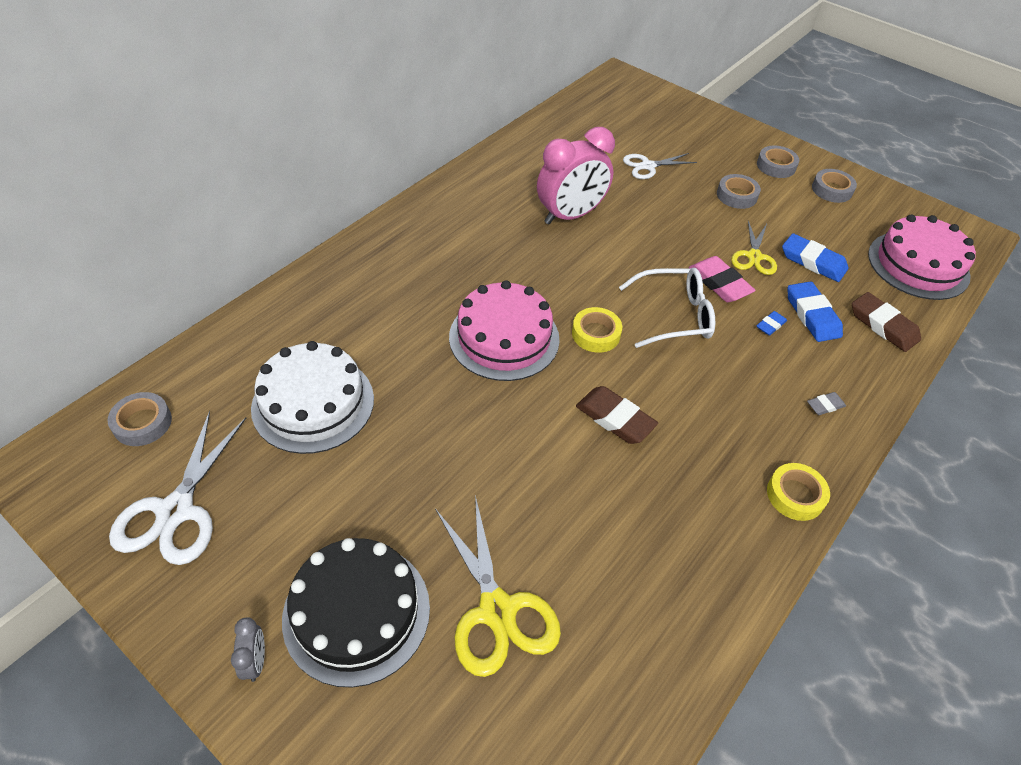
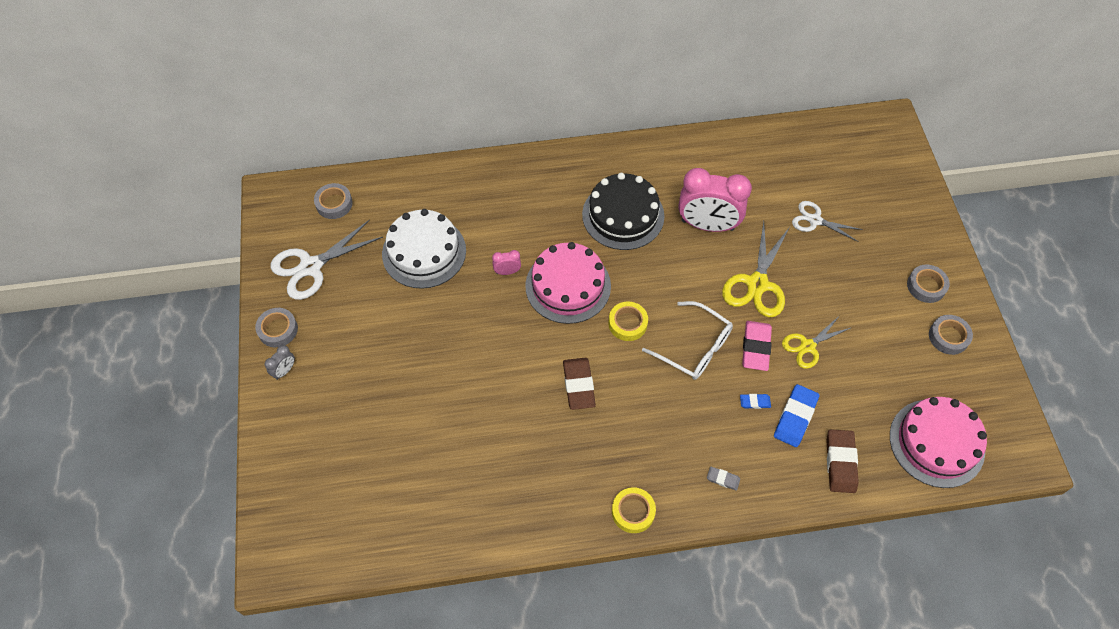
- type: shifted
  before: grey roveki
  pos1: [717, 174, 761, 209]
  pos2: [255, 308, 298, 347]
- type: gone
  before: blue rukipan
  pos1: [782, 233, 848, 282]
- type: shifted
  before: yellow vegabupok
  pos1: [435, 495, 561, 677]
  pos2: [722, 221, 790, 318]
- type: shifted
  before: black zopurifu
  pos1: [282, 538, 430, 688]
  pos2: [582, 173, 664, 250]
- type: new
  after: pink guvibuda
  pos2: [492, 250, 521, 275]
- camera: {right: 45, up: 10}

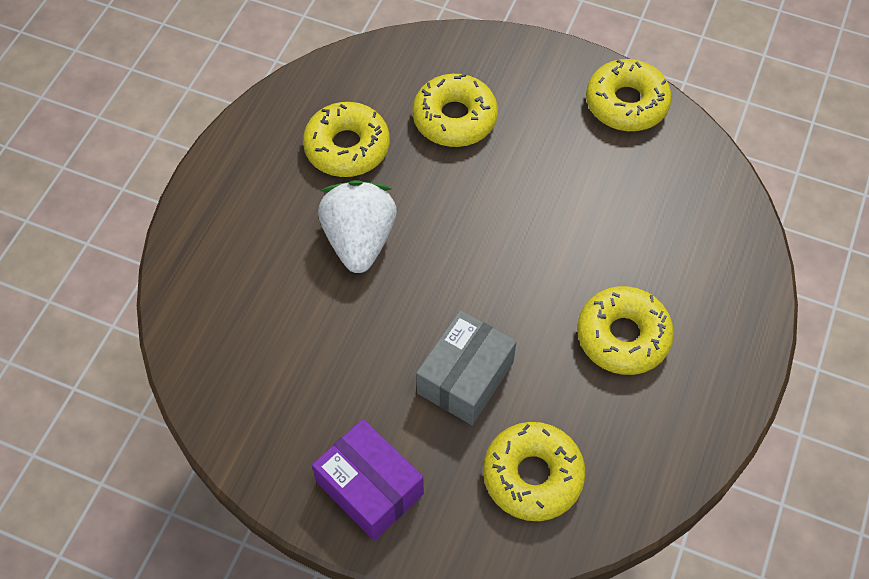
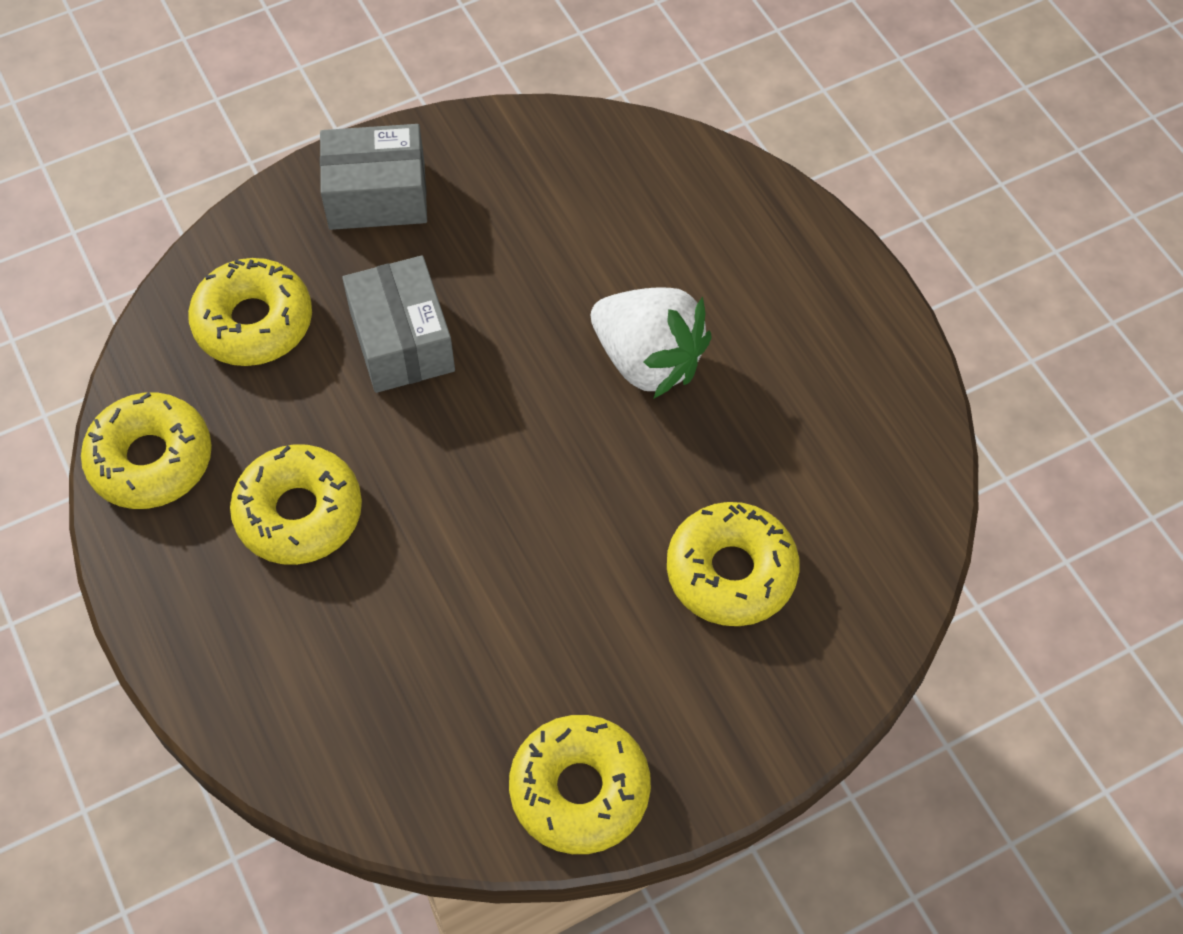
- type: shifted
  before: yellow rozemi
  pos1: [303, 102, 390, 177]
  pos2: [81, 392, 212, 509]
- type: repainted
  before: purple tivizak
  after: grey tivizak
  pos1: [312, 419, 424, 541]
  pos2: [320, 124, 427, 230]
- camera: {right: 130, up: 0}

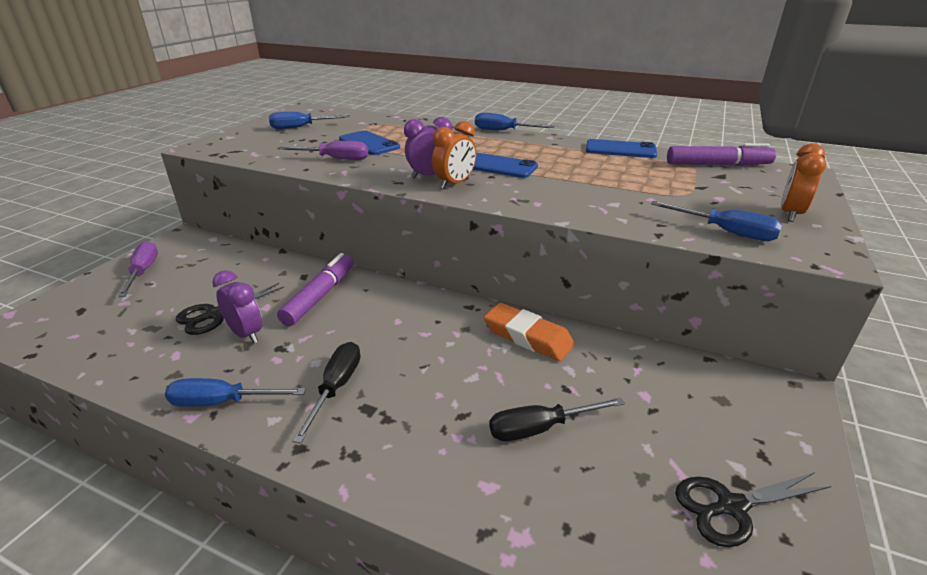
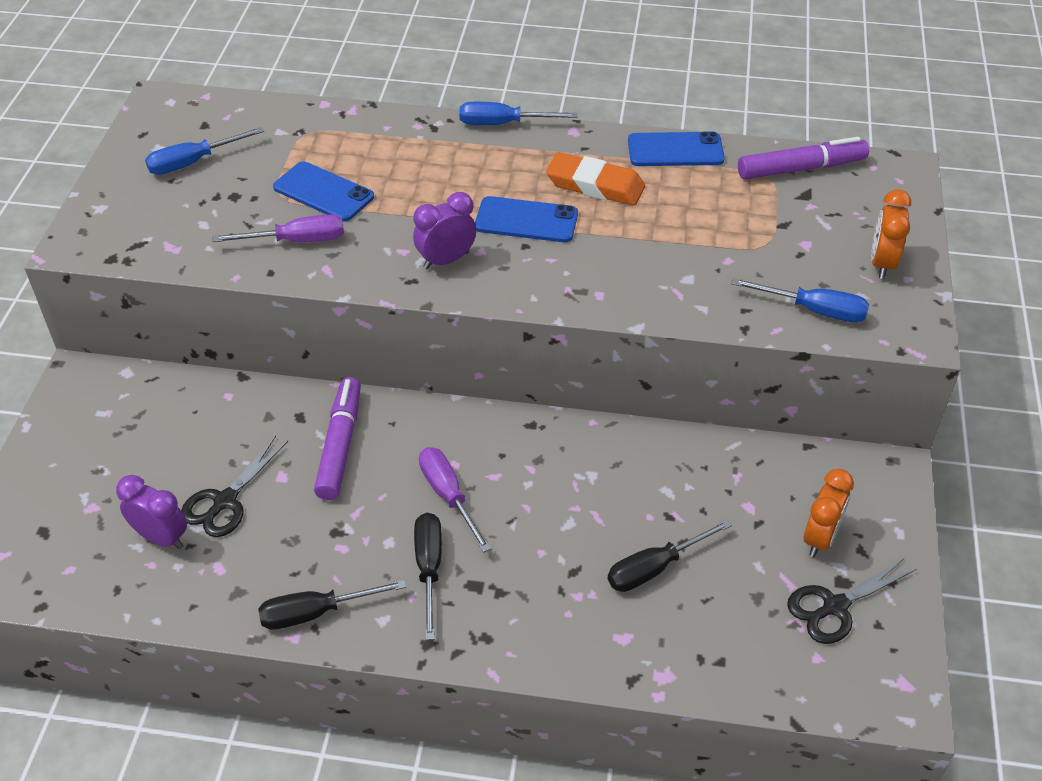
- type: shifted
  before: orange guvibuda
  pos1: [432, 121, 476, 189]
  pos2: [804, 469, 854, 557]
- type: shifted
  before: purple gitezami
  pos1: [118, 241, 158, 297]
  pos2: [419, 447, 491, 552]
- type: shifted
  before: purple guvibuda
  pos1: [212, 270, 262, 343]
  pos2: [116, 475, 187, 549]
- type: shifted
  before: orange rukipan
  pos1: [484, 303, 575, 361]
  pos2: [546, 152, 645, 206]
- type: repainted
  before: blue gitezami
  after: black gitezami
  pos1: [165, 378, 306, 407]
  pos2: [258, 580, 407, 630]
- camera: {right: -15, up: 15}

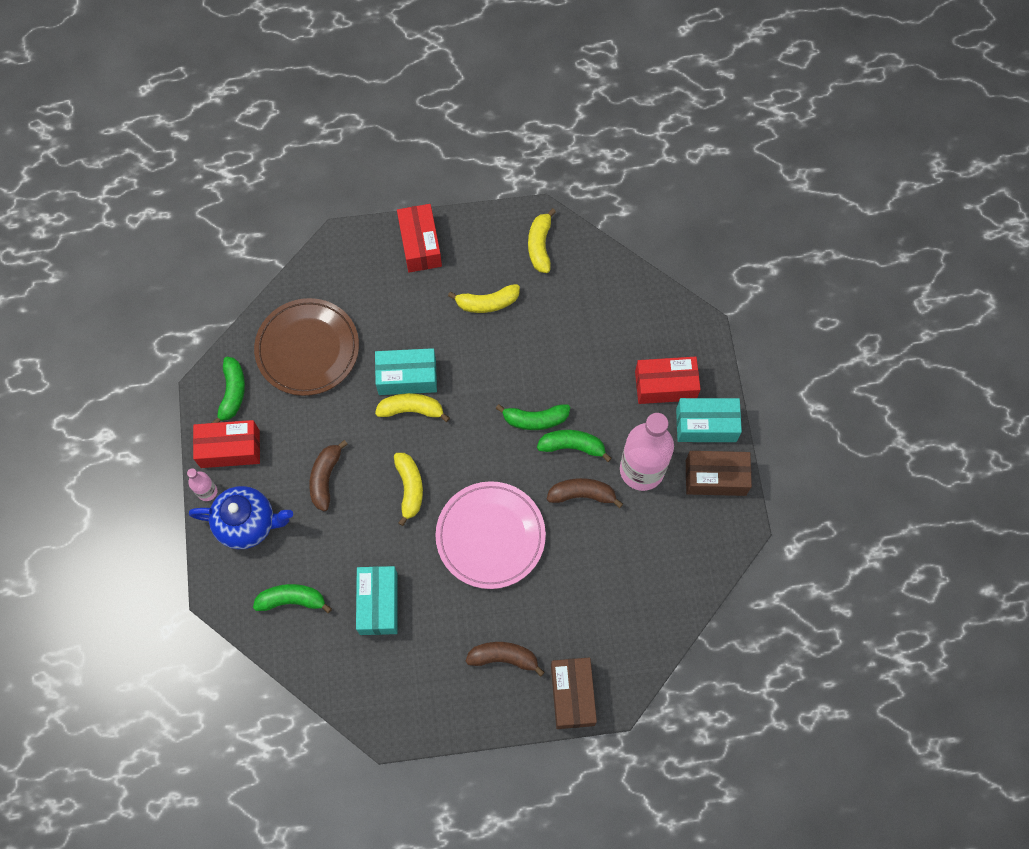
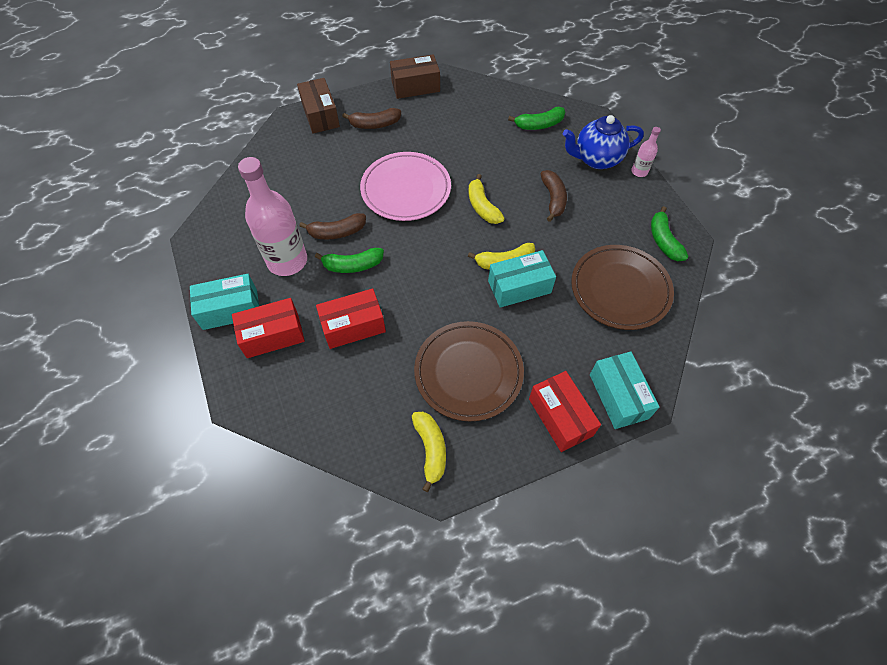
- type: swapped
  before: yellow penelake
  after: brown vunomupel
  pos1: [448, 284, 520, 313]
  pos2: [414, 321, 524, 421]
- type: gone
  before: green penelake
  pos1: [496, 404, 570, 430]
- type: shifted
  before: red tivizak
  pos1: [193, 420, 260, 468]
  pos2: [316, 288, 386, 349]
- type: shifted
  before: brown tivizak
  pos1: [686, 451, 752, 496]
  pos2: [390, 54, 440, 99]
- type: shifted
  before: turquoise tivizak
  pos1: [356, 566, 398, 635]
  pos2: [590, 351, 660, 429]
- camera: {right: 165, up: -10}

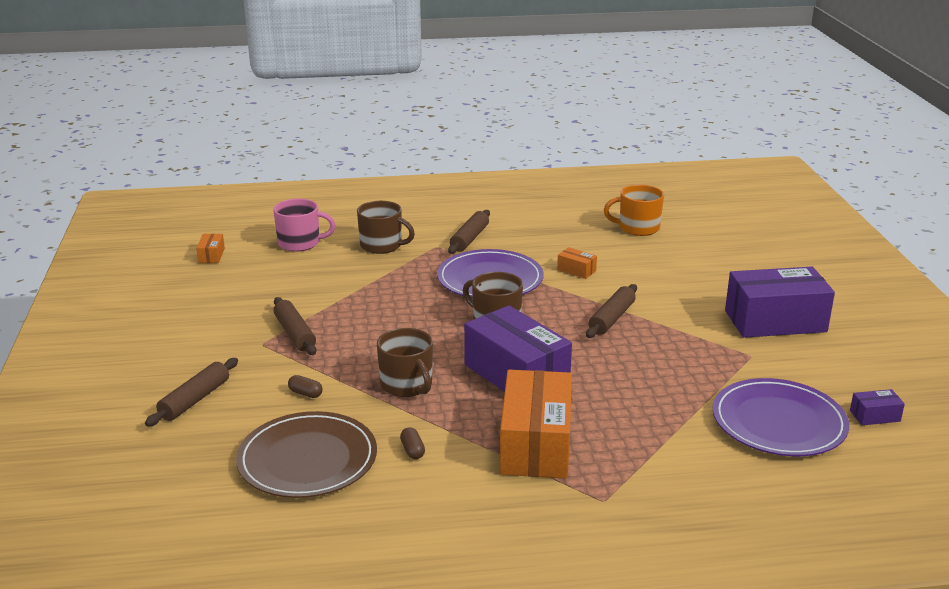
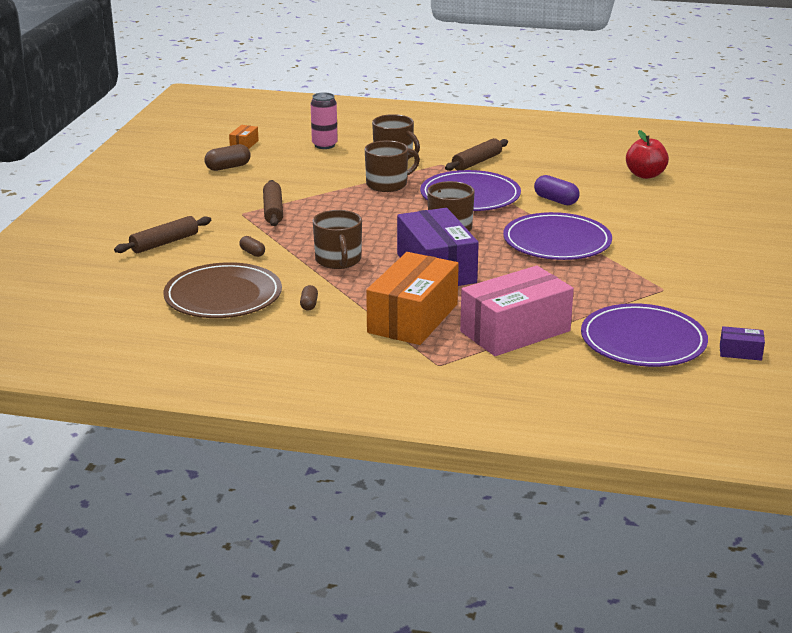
- type: swapped
  before: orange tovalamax
  after: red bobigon
  pos1: [604, 185, 664, 236]
  pos2: [626, 130, 669, 179]
- type: swapped
  before: pink tovalamax
  after: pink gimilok
  pos1: [273, 199, 336, 252]
  pos2: [311, 93, 338, 149]
- type: swapped
  before: orange tivizak
  after: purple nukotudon
  pos1: [557, 247, 597, 279]
  pos2: [534, 175, 580, 205]
- type: gone
  before: purple tivizak
  pos1: [725, 267, 835, 338]
- type: swapped
  before: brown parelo
  after: purple vunomupel
  pos1: [586, 284, 637, 338]
  pos2: [503, 212, 612, 260]
- type: new
  after: brown tovalamax
  pos2: [365, 140, 420, 192]
- type: new
  after: brown nukotudon
  pos2: [204, 144, 251, 171]
- type: new
  after: pink tivizak
  pos2: [460, 266, 574, 356]
- camera: {right: 20, up: 0}

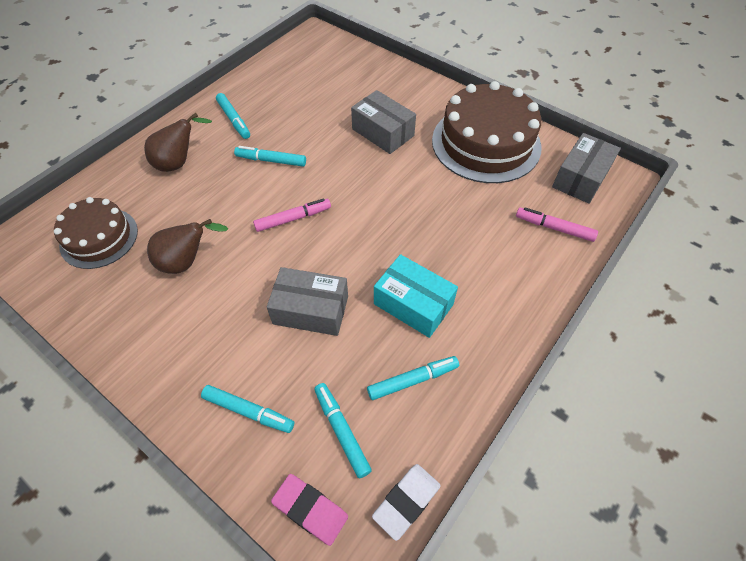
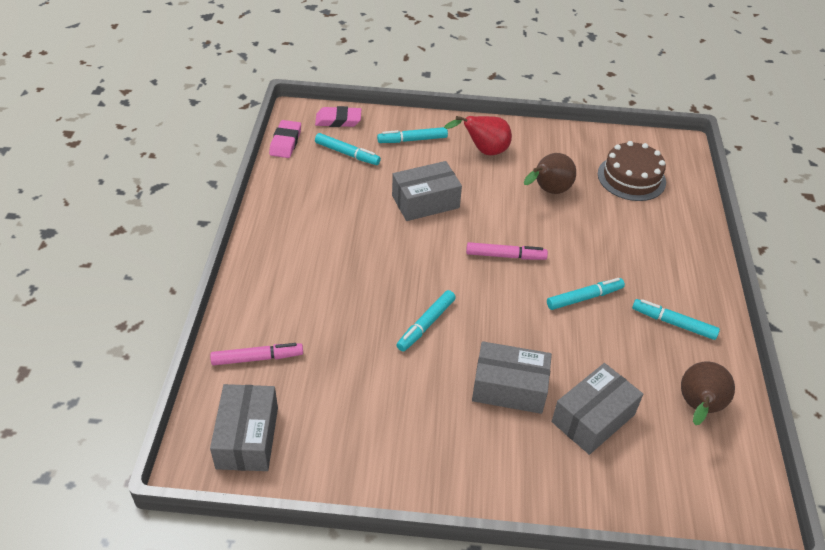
- type: gone
  before: brown zopurifu
  pos1: [432, 81, 542, 183]
- type: shifted
  before: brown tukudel
  pos1: [144, 113, 212, 172]
  pos2: [681, 361, 735, 425]
- type: rotated
  before: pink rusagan
  pos1: [253, 198, 331, 232]
  pos2: [466, 242, 548, 260]
  turn: -120
- type: gone
  before: turquoise tivizak
  pos1: [374, 254, 458, 338]
- type: shifted
  before: turquoise rusagan
  pos1: [367, 356, 459, 400]
  pos2: [397, 290, 456, 352]
- type: repainted
  before: white rukipan
  after: pink rukipan
  pos1: [372, 464, 441, 541]
  pos2: [269, 120, 301, 158]
- type: new
  after: red tukudel
  pos2: [444, 116, 512, 155]
- type: new
  after: grey tivizak
  pos2: [552, 363, 643, 455]
- camera: {right: 145, up: -10}

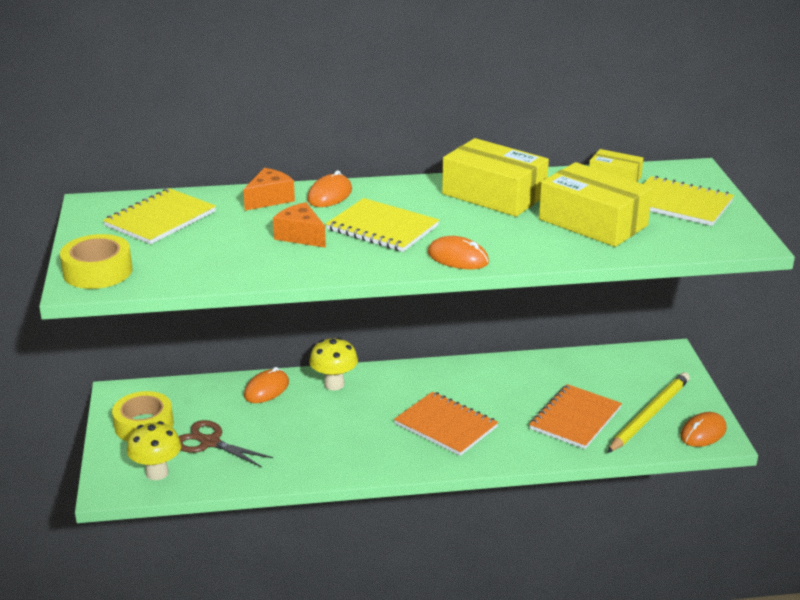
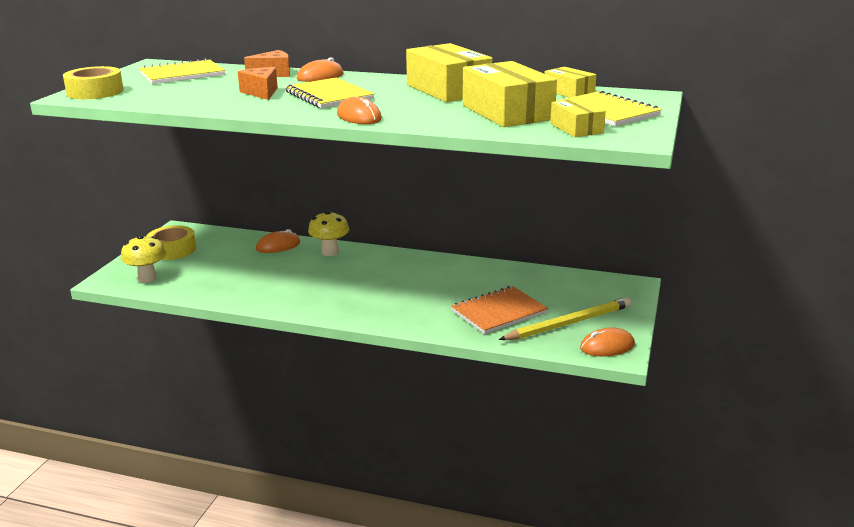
- type: gone
  before: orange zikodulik
  pos1: [394, 391, 498, 456]
- type: gone
  before: brown vegabupok
  pos1: [178, 420, 273, 467]
- type: new
  after: yellow tivizak
  pos2: [550, 98, 606, 137]
- camera: {right: 25, up: -5}

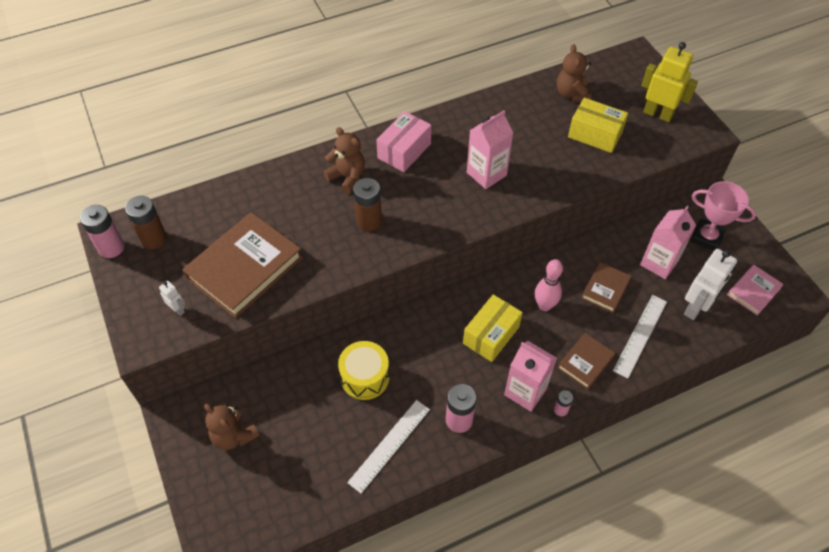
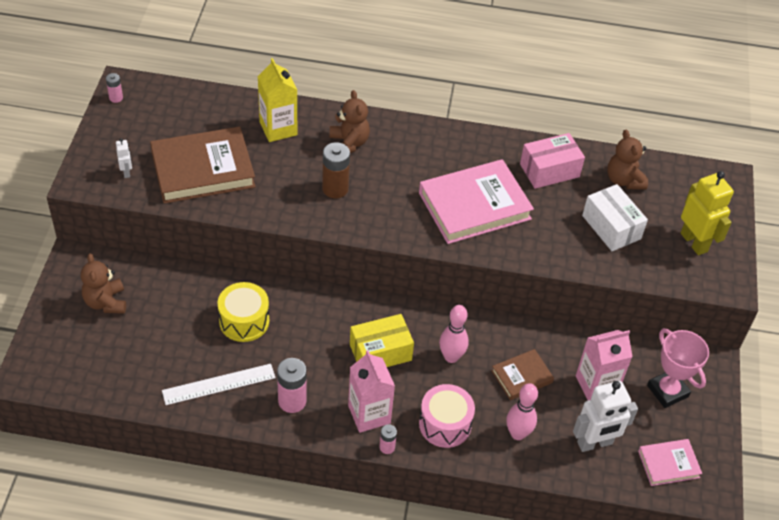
- type: rotated
  before: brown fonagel
  pos1: [557, 44, 592, 102]
  pos2: [607, 130, 648, 189]
  turn: -45
- type: repainted
  before: yellow tivizak
  after: white tivizak
  pos1: [568, 98, 628, 153]
  pos2: [582, 184, 648, 251]
- type: shifted
  before: pink tivizak
  pos1: [376, 111, 431, 172]
  pos2: [520, 133, 585, 189]
- type: swapped
  before: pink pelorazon
  after: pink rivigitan
  pos1: [467, 111, 513, 189]
  pos2: [419, 159, 534, 244]
- type: gone
  before: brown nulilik
  pos1: [125, 196, 167, 249]
- type: scaled
  before: pink nulilik
  pos1: [80, 205, 125, 258]
  pos2: [106, 73, 123, 103]
  scale: 0.54
- type: swapped
  before: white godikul
  after: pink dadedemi
  pos1: [613, 295, 667, 378]
  pos2: [506, 383, 538, 440]
- type: swapped
  before: brown rivigitan
  after: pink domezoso
  pos1: [558, 333, 615, 389]
  pos2: [419, 384, 475, 448]
- type: new
  after: yellow pelorazon
  pos2: [257, 58, 297, 142]
- camera: {right: 30, up: -5}

